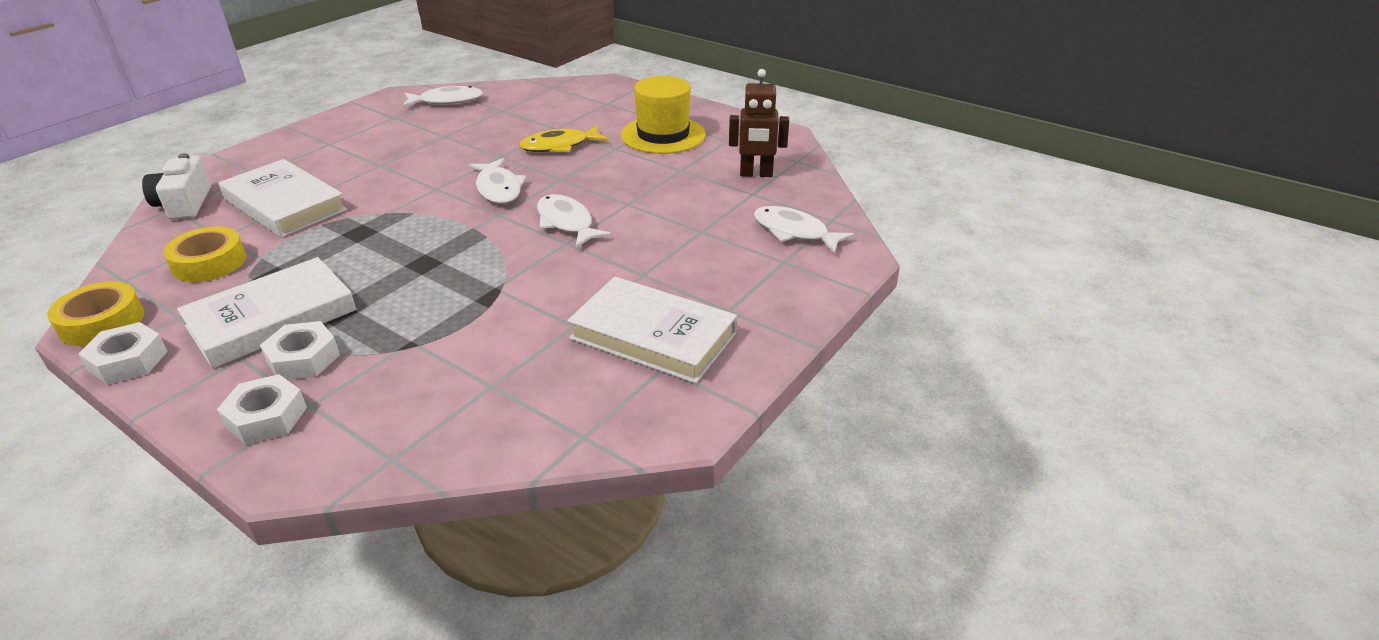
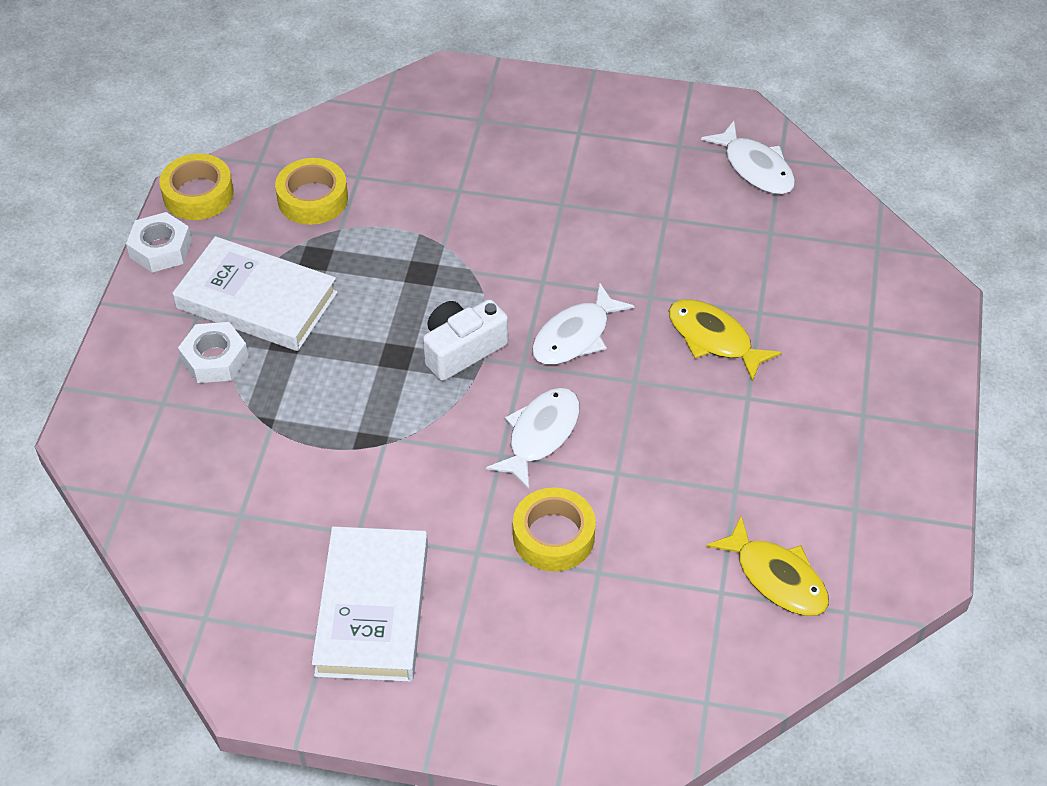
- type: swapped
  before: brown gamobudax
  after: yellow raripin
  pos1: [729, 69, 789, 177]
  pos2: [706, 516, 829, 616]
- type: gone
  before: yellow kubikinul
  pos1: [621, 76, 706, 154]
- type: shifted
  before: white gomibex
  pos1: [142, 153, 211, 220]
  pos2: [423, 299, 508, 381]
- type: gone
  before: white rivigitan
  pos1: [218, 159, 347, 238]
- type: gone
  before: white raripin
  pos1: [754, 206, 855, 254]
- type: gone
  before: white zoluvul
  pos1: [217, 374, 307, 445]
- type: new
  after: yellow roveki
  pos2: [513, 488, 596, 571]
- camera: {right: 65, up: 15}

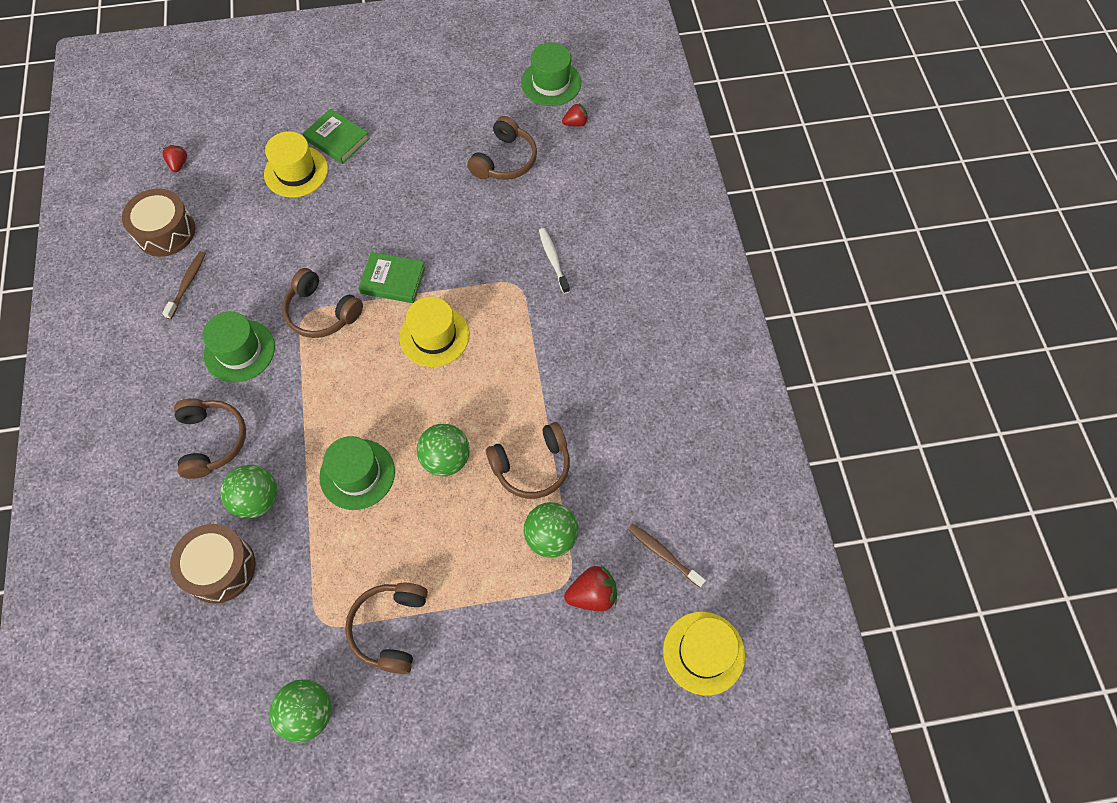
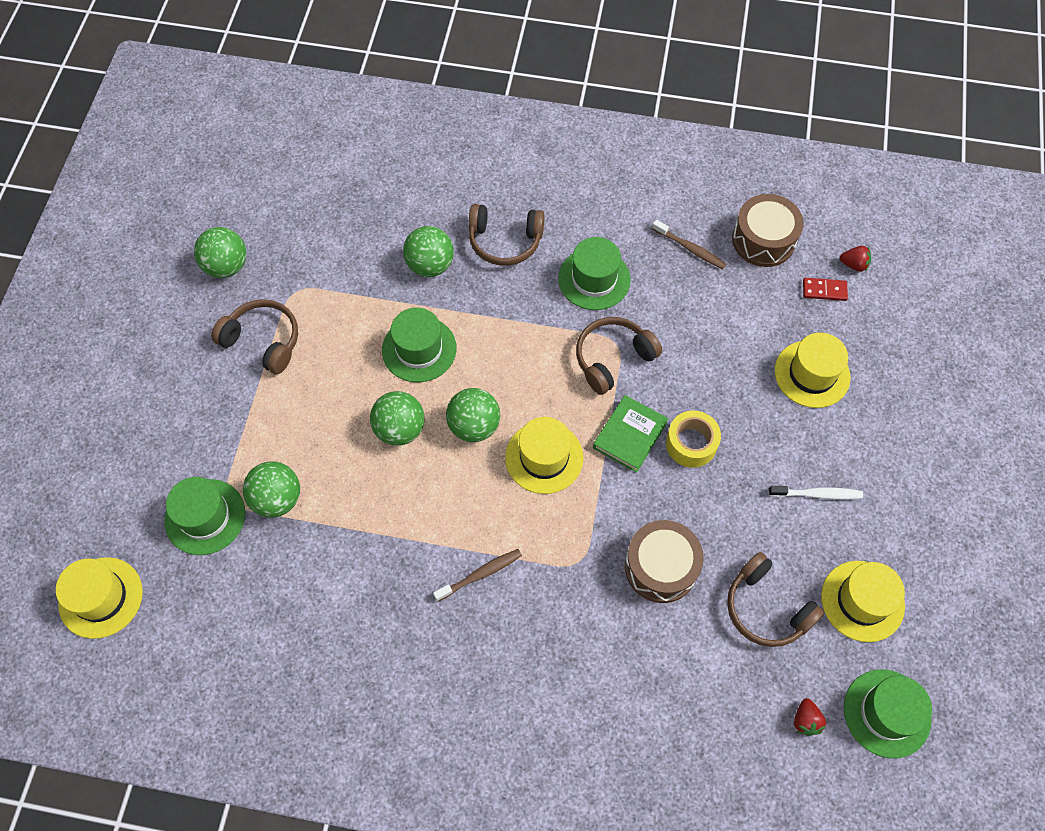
- type: gone
  before: green rivigitan
  pos1: [303, 109, 370, 164]
- type: shifted
  before: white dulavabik
  pos1: [539, 228, 570, 294]
  pos2: [769, 486, 863, 499]
- type: gone
  before: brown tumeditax
  pos1: [486, 422, 570, 499]
- type: shifted
  before: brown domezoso
  pos1: [170, 524, 256, 603]
  pos2: [625, 520, 704, 603]
- type: shifted
  before: brown dulavabik
  pos1: [628, 524, 706, 588]
  pos2: [433, 549, 522, 602]
- type: swapped
  before: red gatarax
  after: green kubikinul
  pos1: [564, 566, 617, 611]
  pos2: [164, 477, 245, 555]
- type: new
  after: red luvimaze
  pos2: [803, 278, 848, 301]
- type: new
  after: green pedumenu
  pos2: [446, 388, 500, 442]
- type: new
  after: yellow roveki
  pos2: [666, 411, 721, 468]
- type: new
  after: yellow kubikinul
  pos2: [821, 561, 905, 642]
- camera: {right: 110, up: 0}

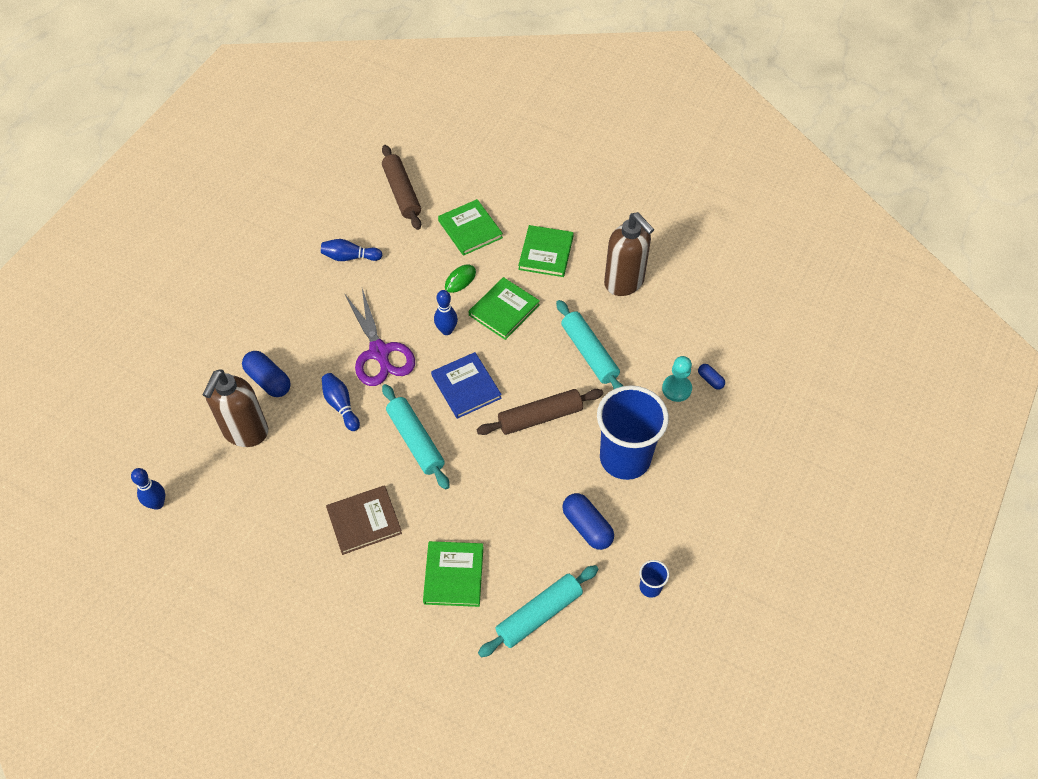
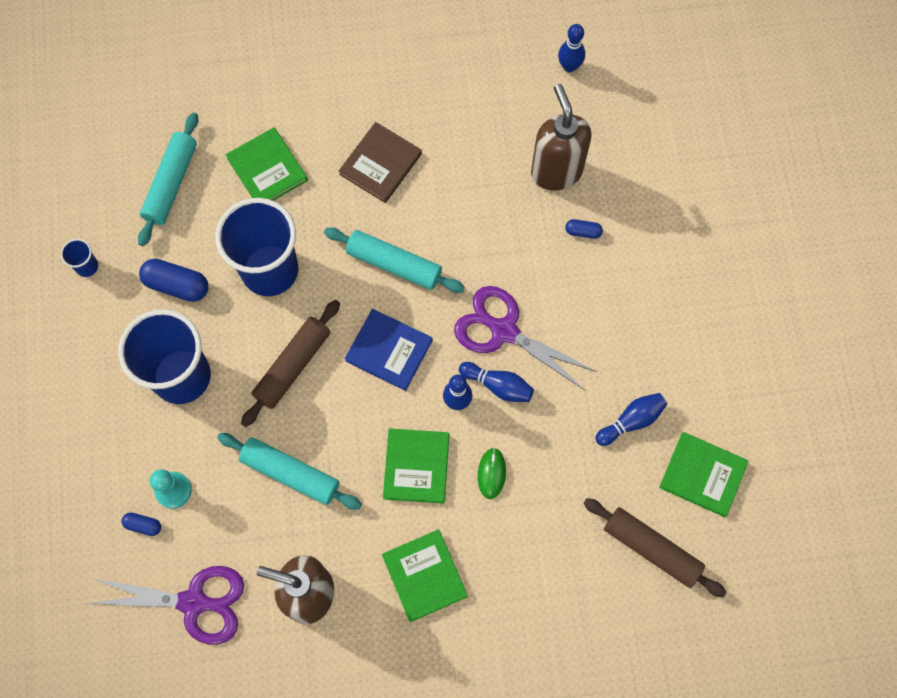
- type: shifted
  before: green rivigitan
  pos1: [438, 199, 503, 256]
  pos2: [659, 432, 749, 517]
- type: scaled
  before: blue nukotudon
  pos1: [242, 351, 291, 397]
  pos2: [565, 219, 603, 239]
  scale: 0.53
- type: shifted
  before: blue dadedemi
  pos1: [322, 373, 360, 431]
  pos2: [459, 362, 534, 402]
- type: new
  after: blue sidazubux
  pos2: [215, 198, 298, 296]
- type: new
  after: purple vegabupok
  pos2: [88, 566, 244, 645]
- camera: {right: 145, up: 15}

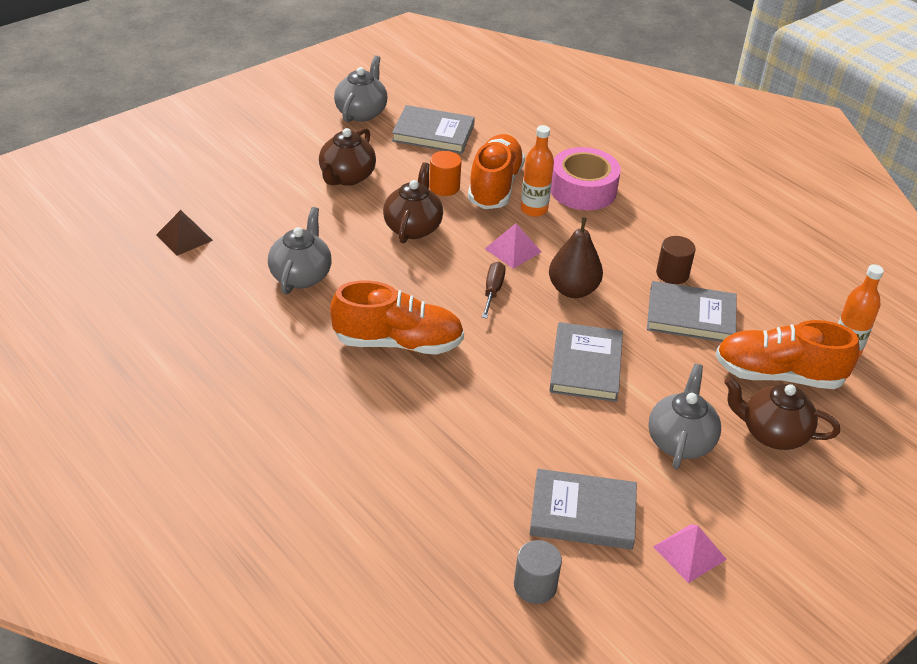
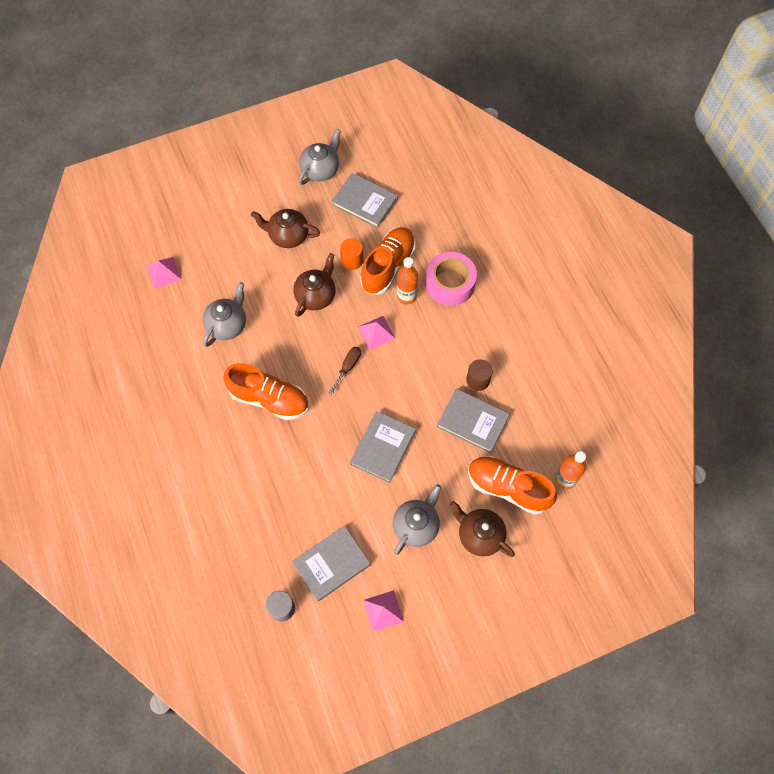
- type: rotated
  before: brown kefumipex
  pos1: [319, 128, 376, 186]
  pos2: [251, 209, 320, 248]
  turn: 60
- type: repainted
  before: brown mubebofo
  after: pink mubebofo
  pos1: [156, 210, 213, 256]
  pos2: [147, 257, 181, 289]
- type: gone
  before: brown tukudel
  pos1: [549, 217, 603, 298]
- type: rotated
  before: grey rivigitan
  pos1: [530, 469, 637, 549]
  pos2: [292, 526, 371, 602]
  turn: -60
- camera: {right: 20, up: 25}

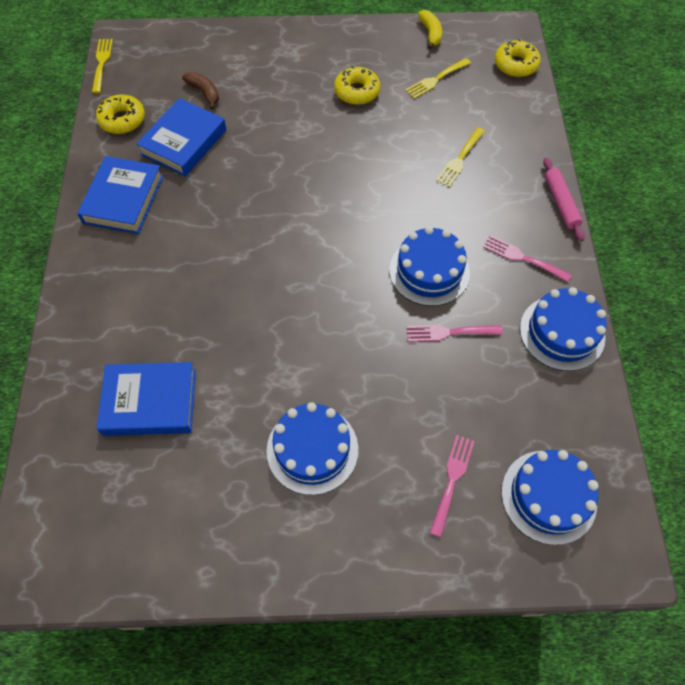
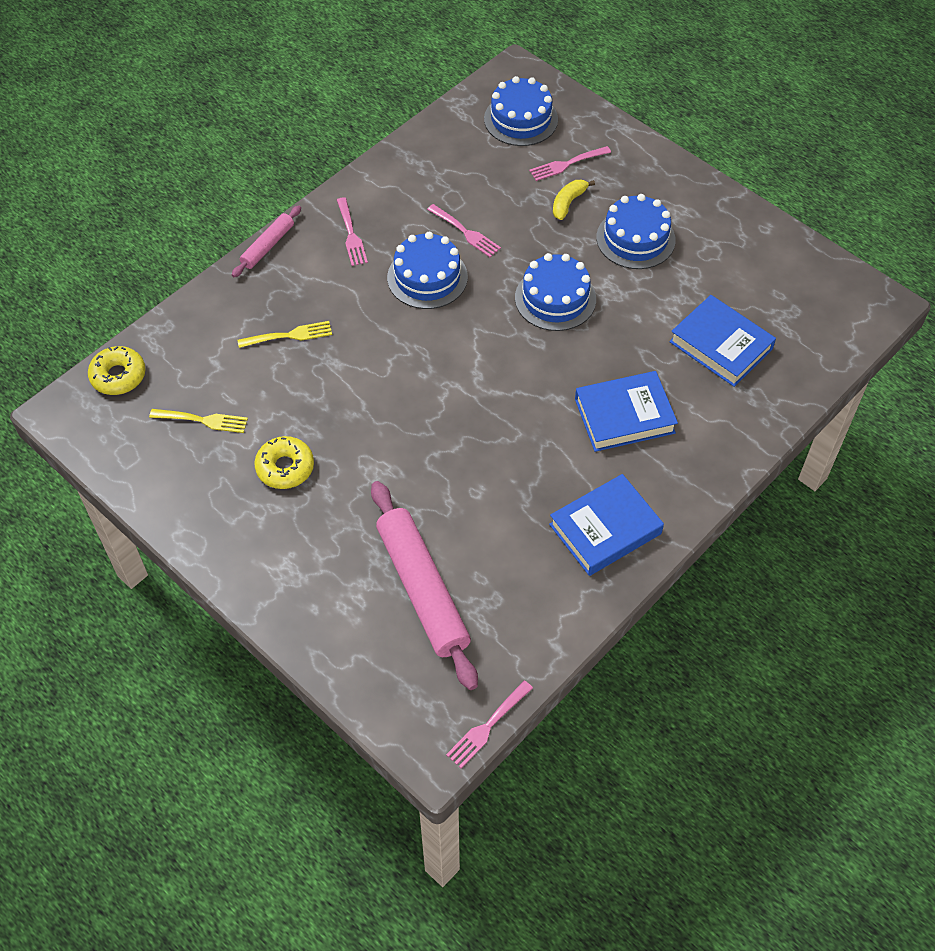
- type: shifted
  before: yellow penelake
  pos1: [418, 10, 442, 49]
  pos2: [553, 180, 595, 220]
- type: repainted
  before: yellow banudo
  after: pink banudo
  pos1: [92, 39, 113, 93]
  pos2: [446, 680, 533, 768]
- type: swapped
  before: brown penelake
  after: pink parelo
  pos1: [182, 72, 219, 110]
  pos2: [371, 481, 478, 690]
- type: gone
  before: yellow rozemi
  pos1: [96, 94, 145, 134]
- type: shifted
  before: blue rivigitan
  pos1: [136, 98, 227, 177]
  pos2: [575, 371, 678, 452]
- type: shifted
  before: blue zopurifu
  pos1: [520, 287, 607, 371]
  pos2: [515, 253, 596, 331]
- camera: {right: -135, up: -5}

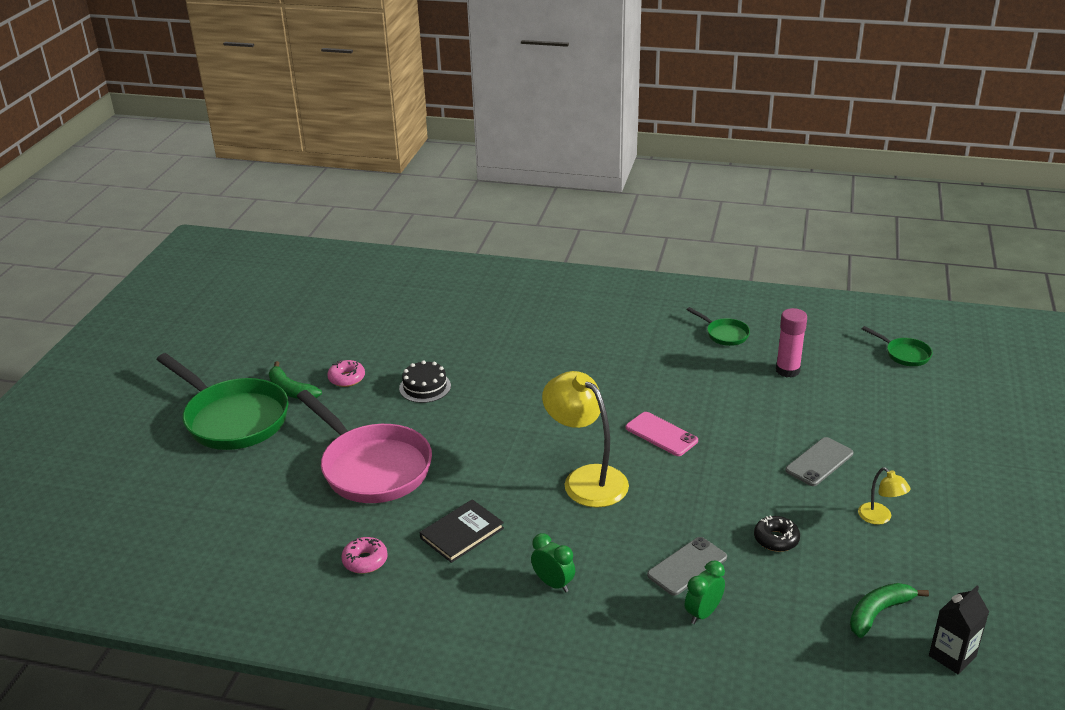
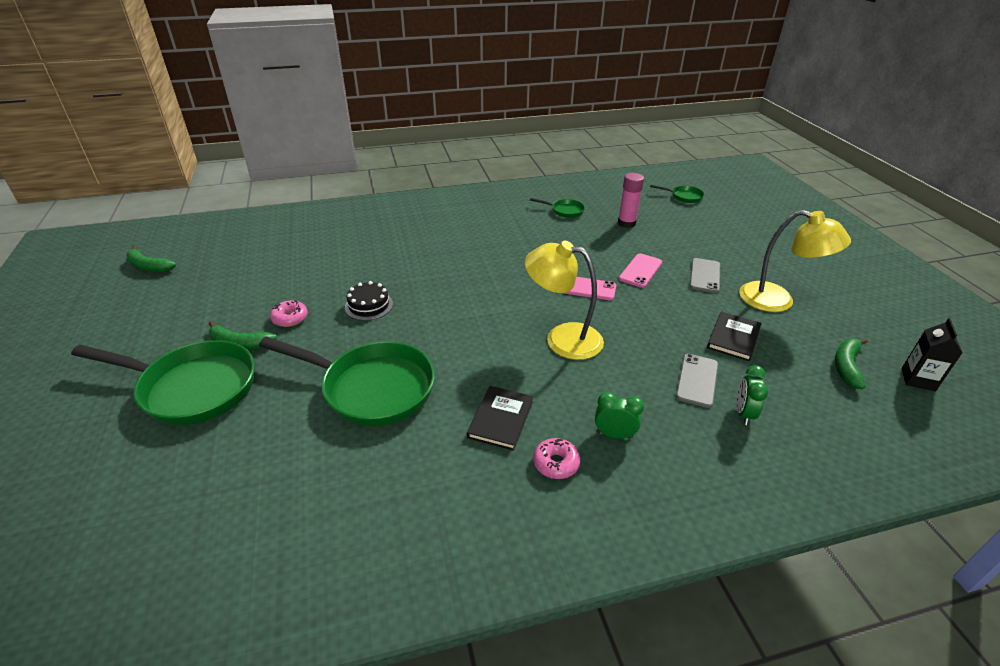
- type: repainted
  before: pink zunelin
  after: green zunelin
  pos1: [297, 390, 432, 503]
  pos2: [259, 336, 435, 427]
- type: scaled
  before: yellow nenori
  pos1: [858, 467, 911, 525]
  pos2: [739, 210, 851, 312]
  scale: 2.07
- type: swapped
  before: black rozemi
  after: black rivigitan
  pos1: [754, 516, 800, 552]
  pos2: [707, 311, 761, 361]
- type: shifted
  before: pink rozemi
  pos1: [341, 537, 388, 574]
  pos2: [533, 438, 580, 479]
- type: new
  after: green penelake
  pos2: [126, 246, 176, 272]
- type: new
  after: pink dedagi
  pos2: [619, 253, 663, 288]
- camera: {right: -30, up: 5}

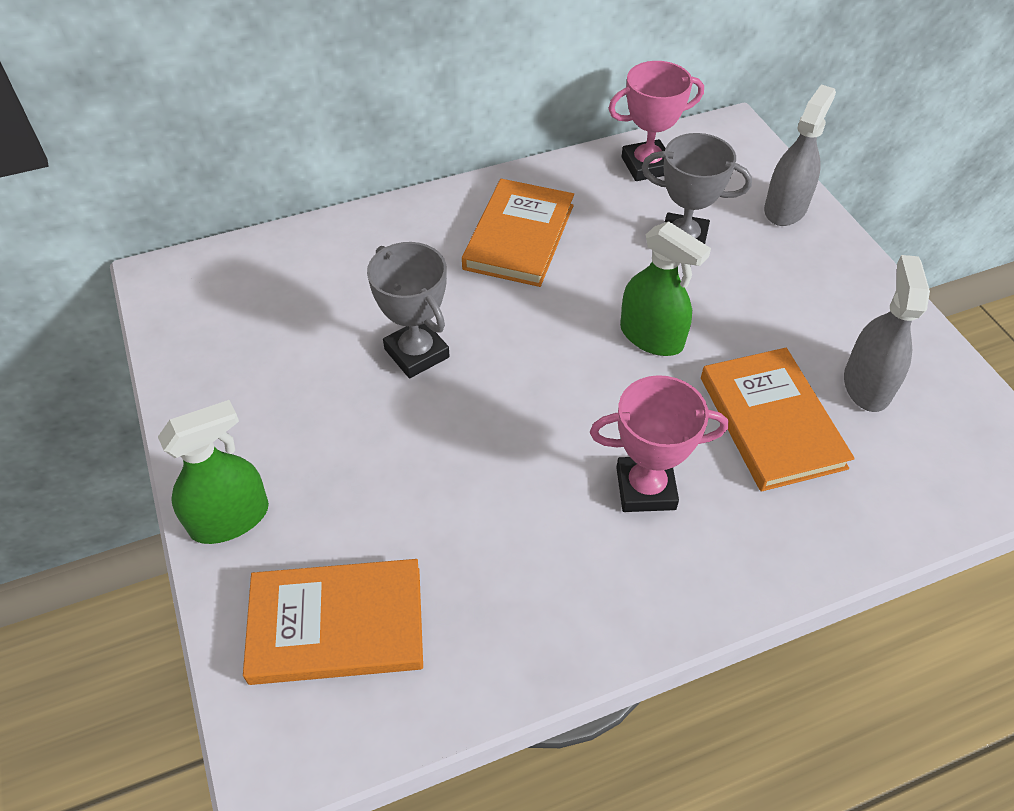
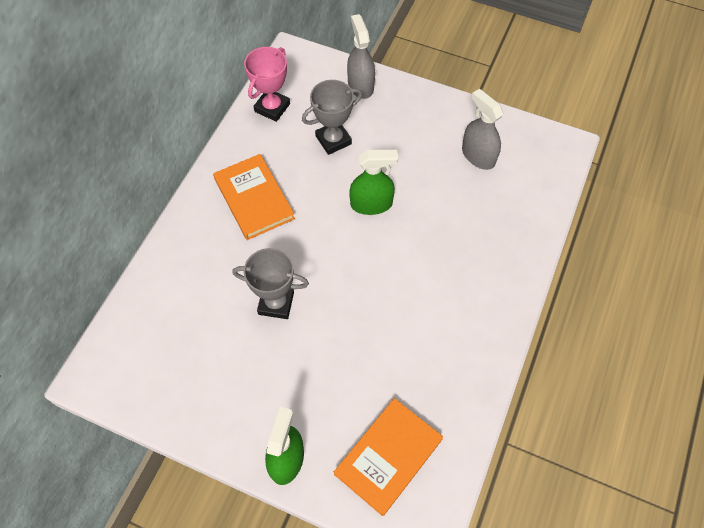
- type: gone
  before: orange rivigitan
  pos1: [701, 348, 855, 492]
- type: gone
  before: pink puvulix
  pos1: [590, 375, 728, 512]
- camera: {right: -45, up: 10}

